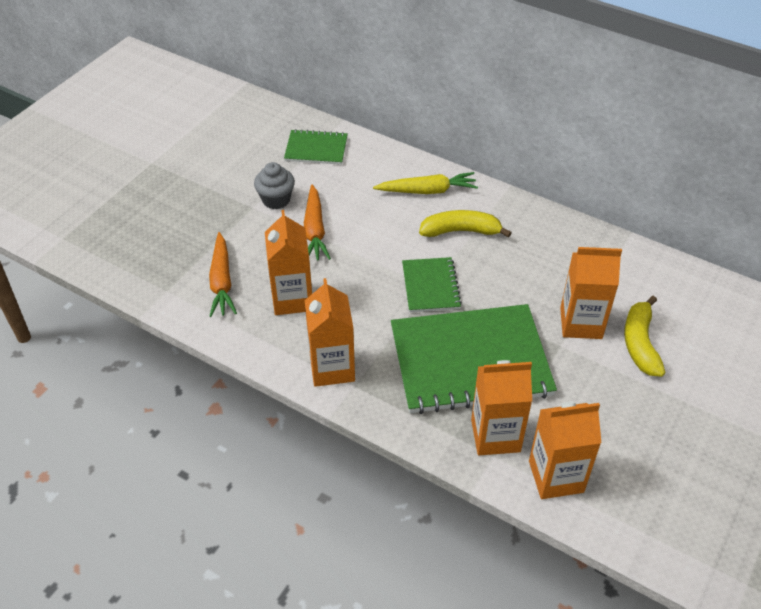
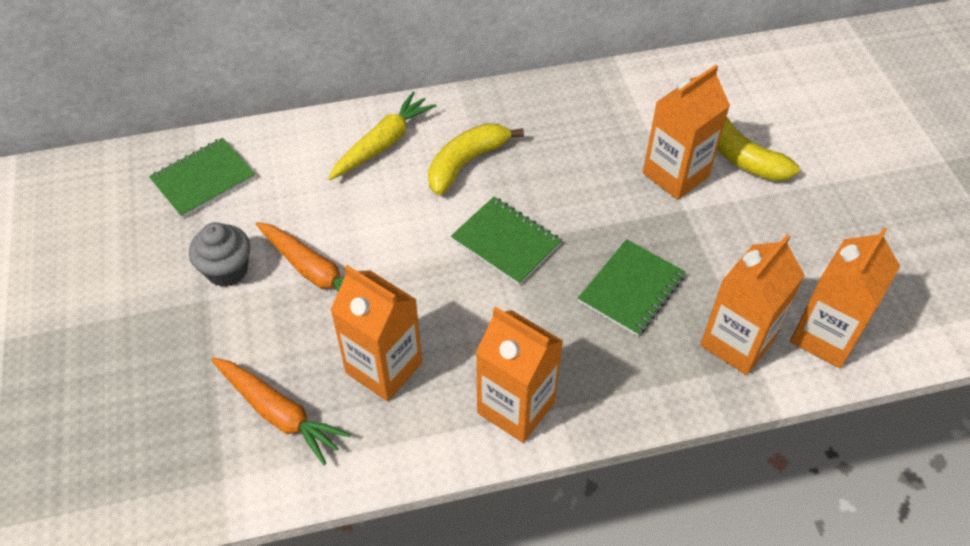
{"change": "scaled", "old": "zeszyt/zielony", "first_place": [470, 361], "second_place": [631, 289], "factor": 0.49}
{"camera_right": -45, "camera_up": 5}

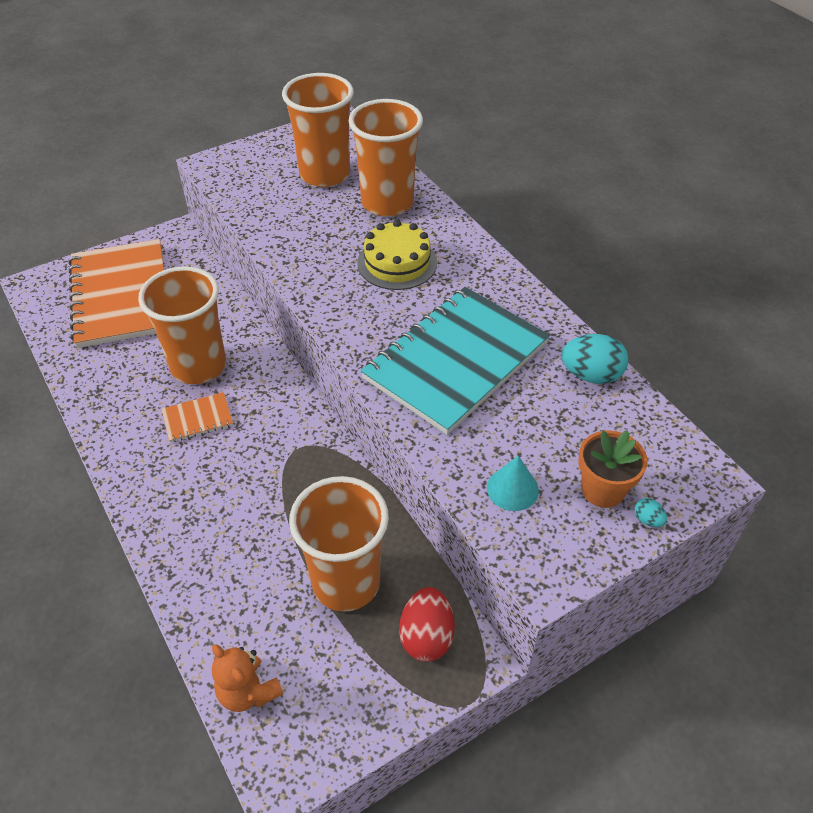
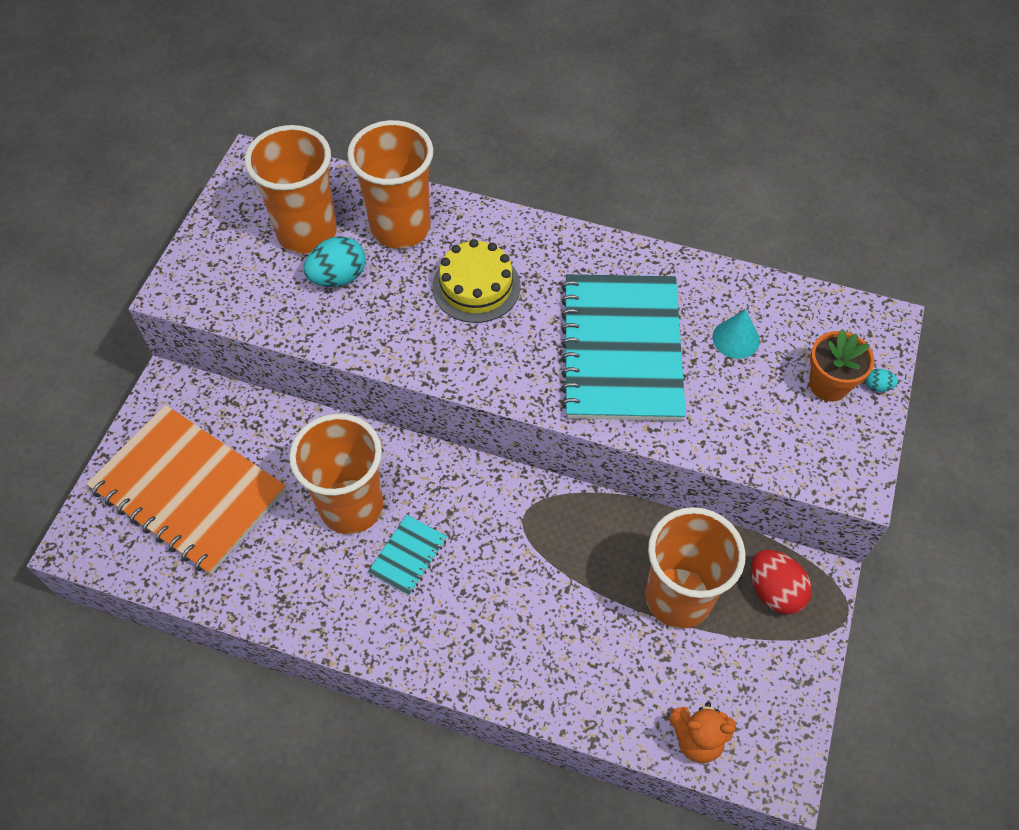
{"change": "shifted", "old": "jajko/turkusowy", "first_place": [591, 375], "second_place": [338, 277]}
{"change": "repainted", "old": "zeszyt/pomarańczowy", "new": "zeszyt/turkusowy", "first_place": [197, 419], "second_place": [408, 556]}
{"change": "shifted", "old": "stożek/turkusowy", "first_place": [512, 489], "second_place": [736, 339]}
{"camera_right": -40, "camera_up": 10}

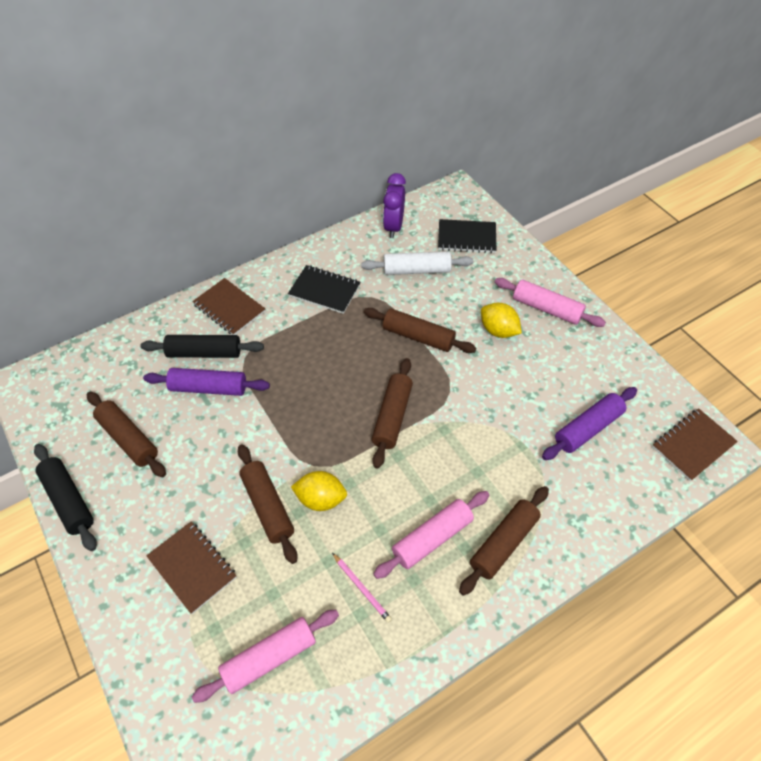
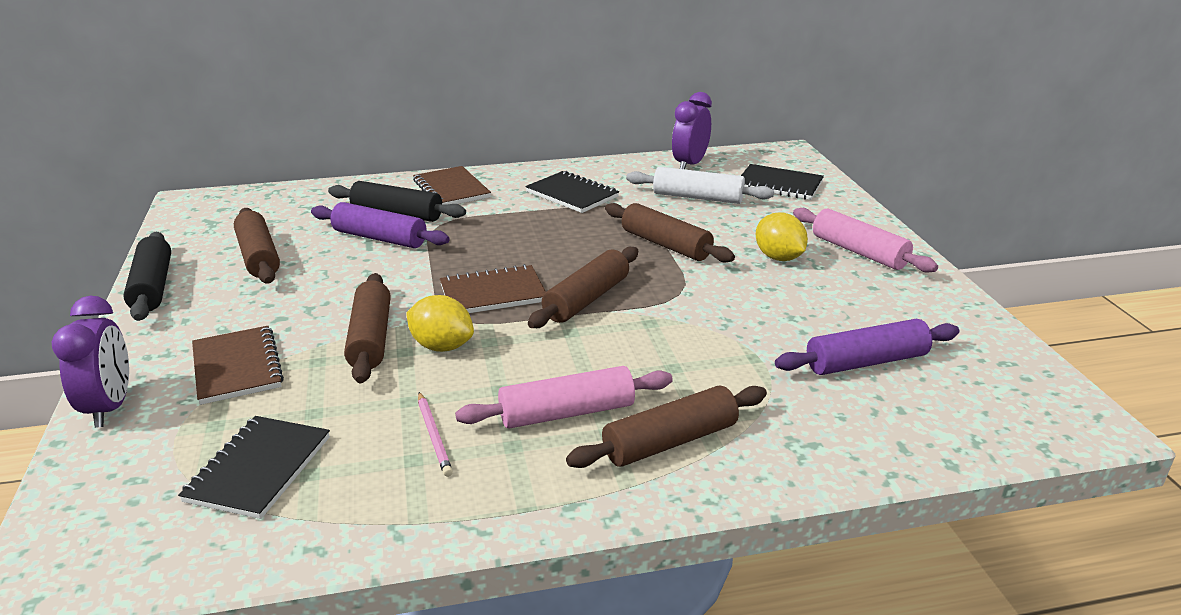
{"change": "shifted", "old": "zeszyt/brązowy", "first_place": [693, 445], "second_place": [493, 293]}
{"change": "swapped", "old": "wałek do ciasta/różowy", "new": "zeszyt/czarny", "first_place": [269, 658], "second_place": [259, 469]}
{"change": "new", "new": "budzik/fioletowy", "second_place": [110, 407]}
{"camera_right": 20, "camera_up": -25}

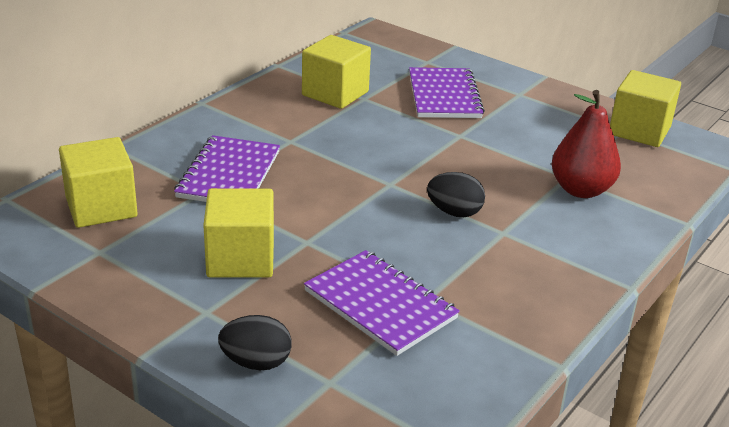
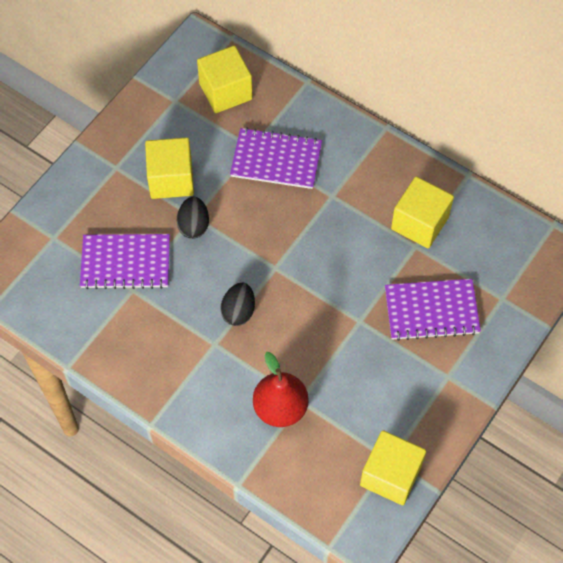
{"change": "rotated", "old": "zeszyt/fioletowy", "first_place": [380, 304], "second_place": [125, 263], "degrees": 45}
{"change": "shifted", "old": "jajko/czarny", "first_place": [256, 362], "second_place": [193, 225]}
{"camera_right": 90, "camera_up": 30}

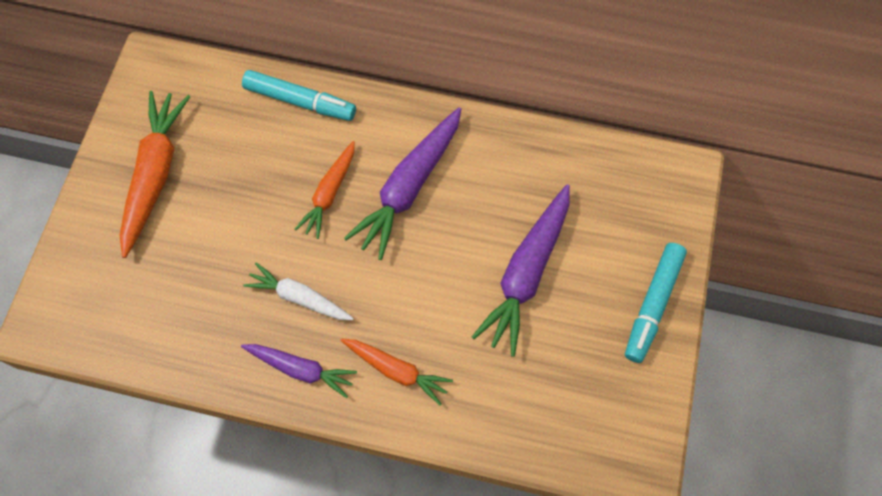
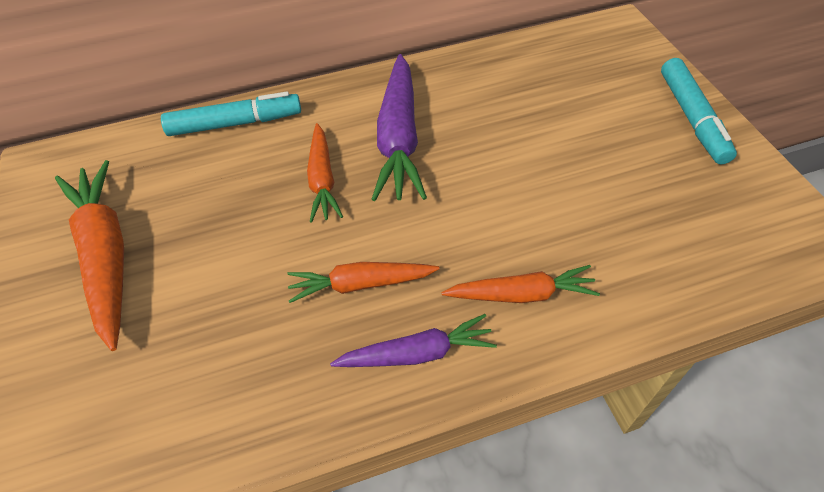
{"change": "gone", "old": "marchewka/fioletowy", "first_place": [526, 273]}
{"change": "repainted", "old": "marchewka/biały", "new": "marchewka/pomarańczowy", "first_place": [299, 297], "second_place": [360, 284]}
{"camera_right": -30, "camera_up": -15}

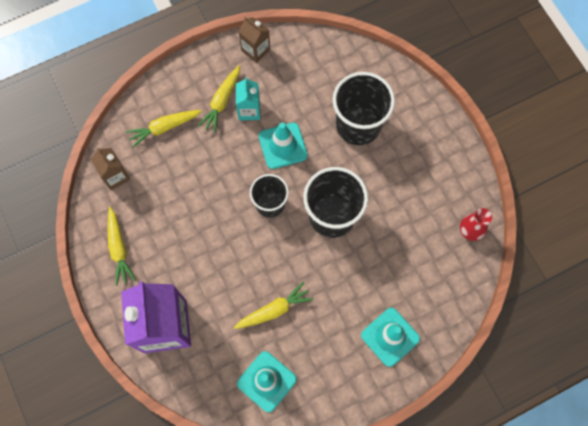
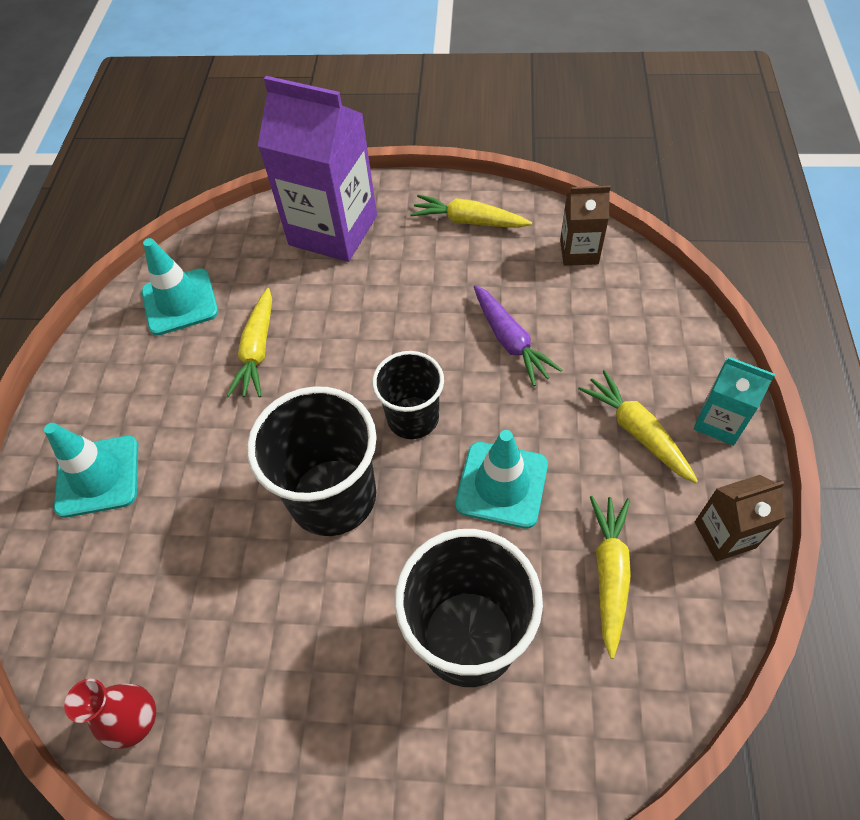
{"change": "shifted", "old": "karton mleka/turkusowy", "first_place": [249, 110], "second_place": [719, 422]}
{"change": "shifted", "old": "marchewka/żółty", "first_place": [164, 128], "second_place": [609, 574]}
{"change": "new", "new": "marchewka/fioletowy", "second_place": [510, 341]}
{"camera_right": 125, "camera_up": -15}

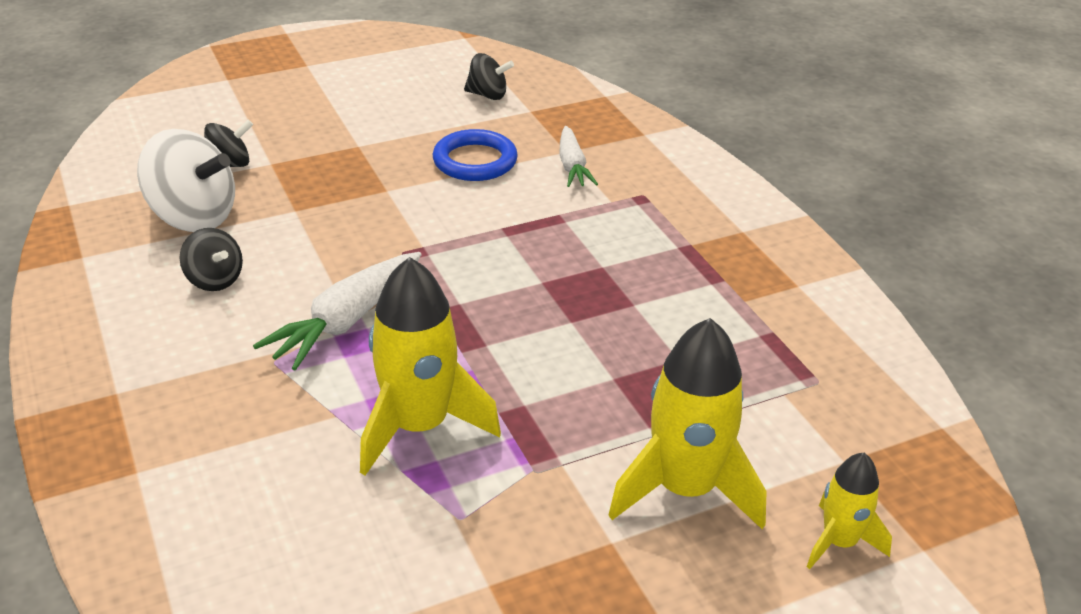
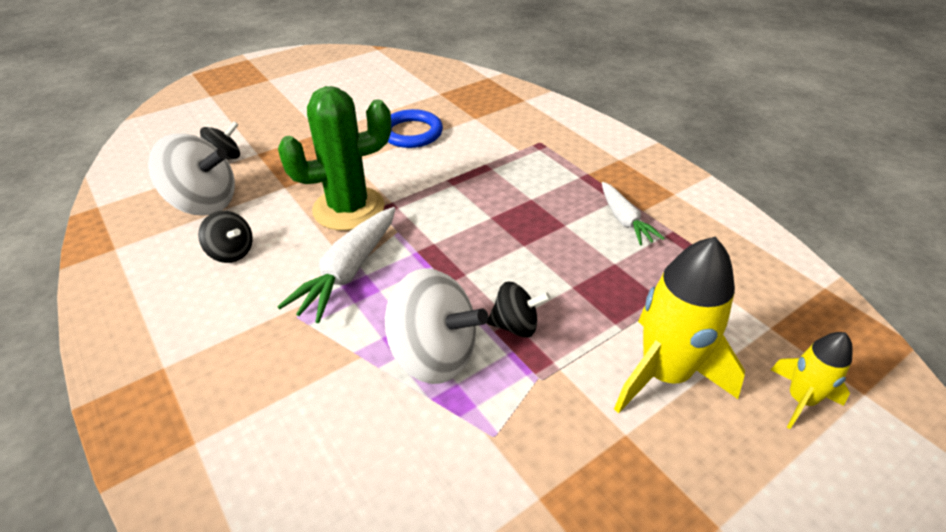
{"change": "shifted", "old": "bączek/czarny", "first_place": [488, 95], "second_place": [515, 325]}
{"change": "shifted", "old": "marchewka/biały", "first_place": [572, 166], "second_place": [624, 220]}
{"change": "swapped", "old": "rakieta/żółty", "new": "bączek/biały", "first_place": [419, 426], "second_place": [433, 354]}
{"change": "new", "new": "kaktus/zielony", "second_place": [349, 208]}
{"camera_right": -10, "camera_up": 5}

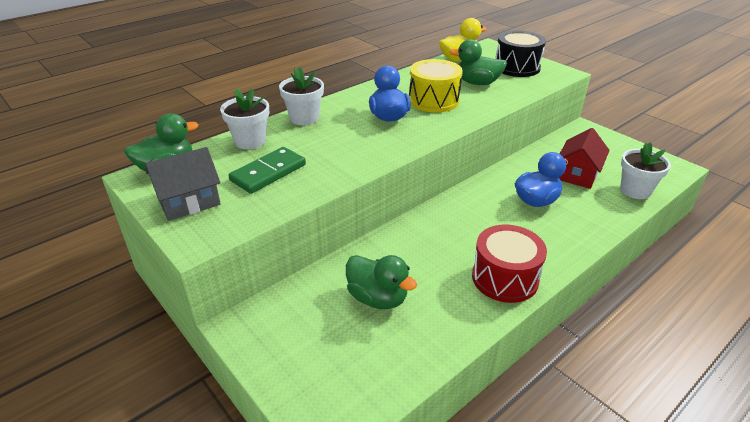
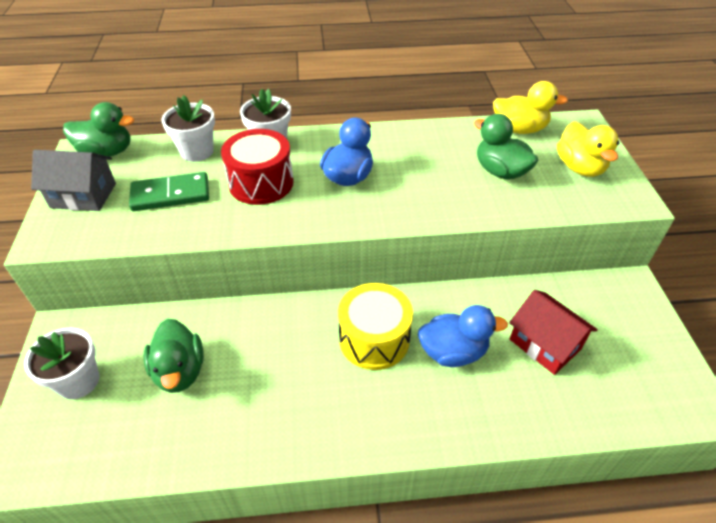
{"change": "swapped", "old": "bęben/czarny", "new": "kaczka/żółty", "first_place": [517, 67], "second_place": [579, 168]}
{"change": "shifted", "old": "bęben/żółty", "first_place": [433, 100], "second_place": [374, 339]}
{"change": "rotated", "old": "domek/czerwony", "first_place": [577, 174], "second_place": [545, 344], "degrees": 75}
{"change": "shifted", "old": "doniczka/biały", "first_place": [635, 190], "second_place": [78, 381]}
{"change": "shifted", "old": "bęben/czerwony", "first_place": [505, 278], "second_place": [261, 183]}
{"camera_right": 35, "camera_up": 10}

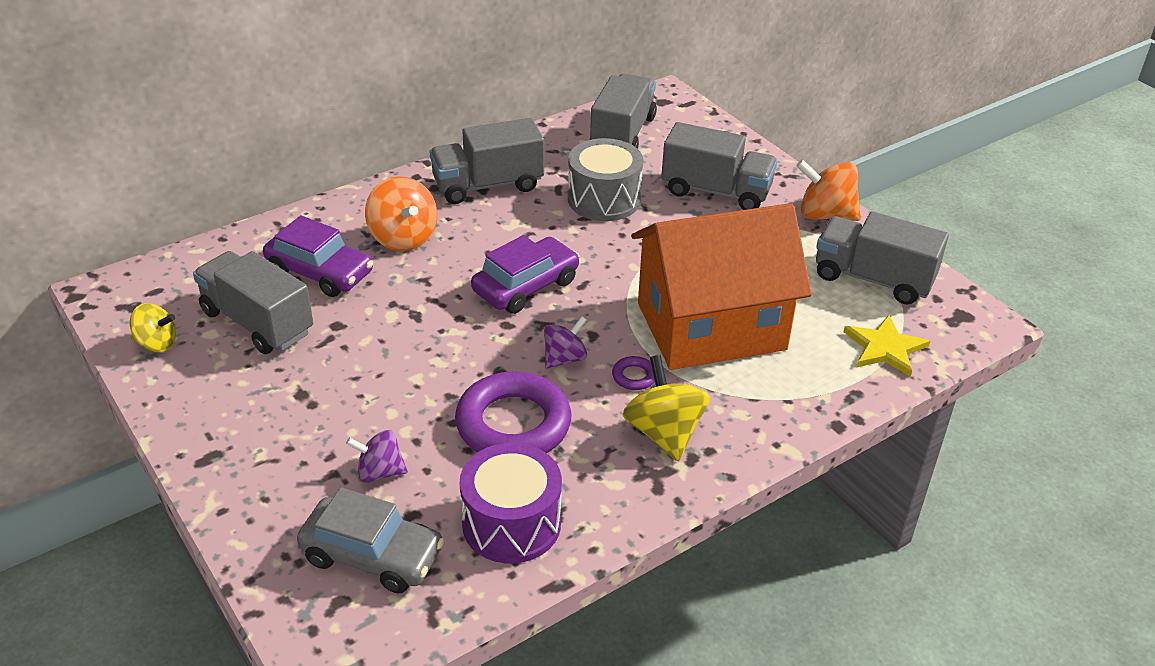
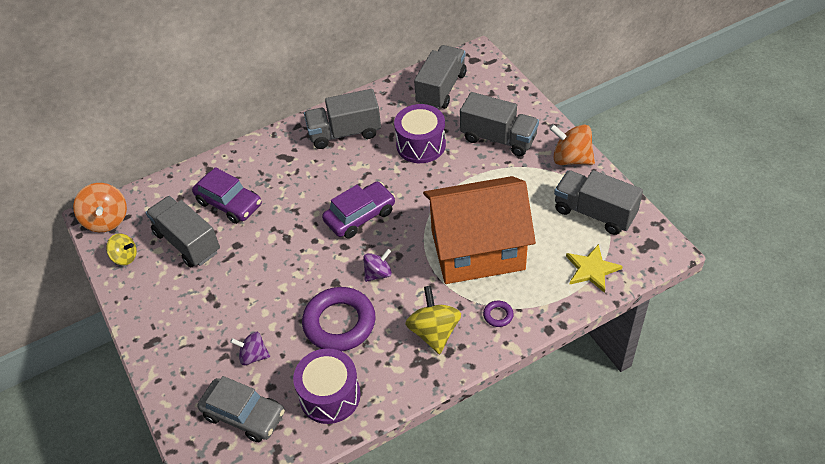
{"change": "repainted", "old": "bęben/szary", "new": "bęben/fioletowy", "first_place": [604, 199], "second_place": [421, 145]}
{"change": "shifted", "old": "bączek/pomarańczowy", "first_place": [403, 238], "second_place": [106, 220]}
{"change": "shifted", "old": "pierścień/fioletowy", "first_place": [634, 376], "second_place": [498, 315]}
{"camera_right": 10, "camera_up": 10}

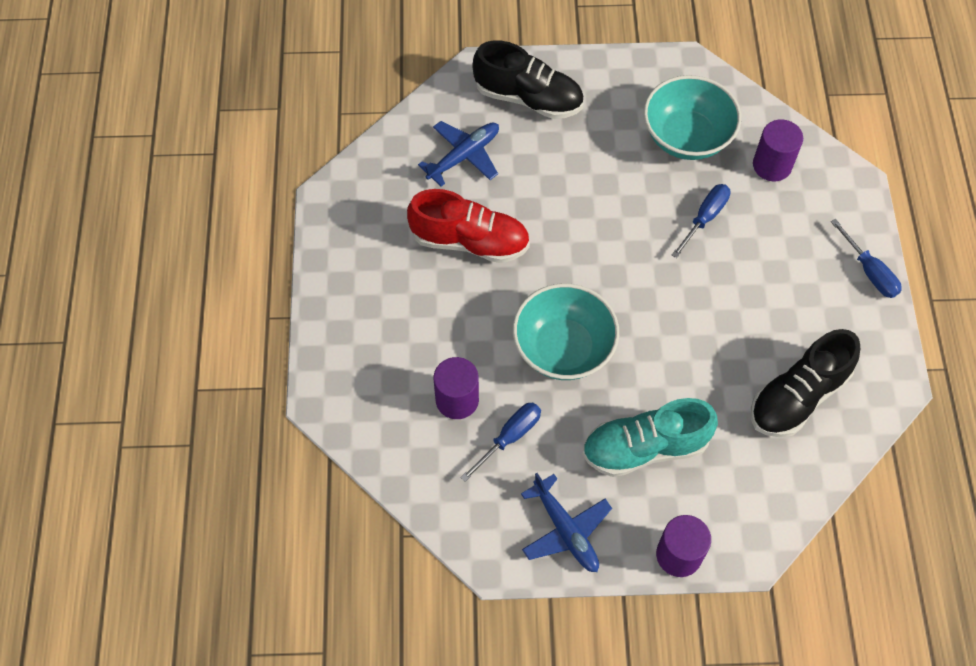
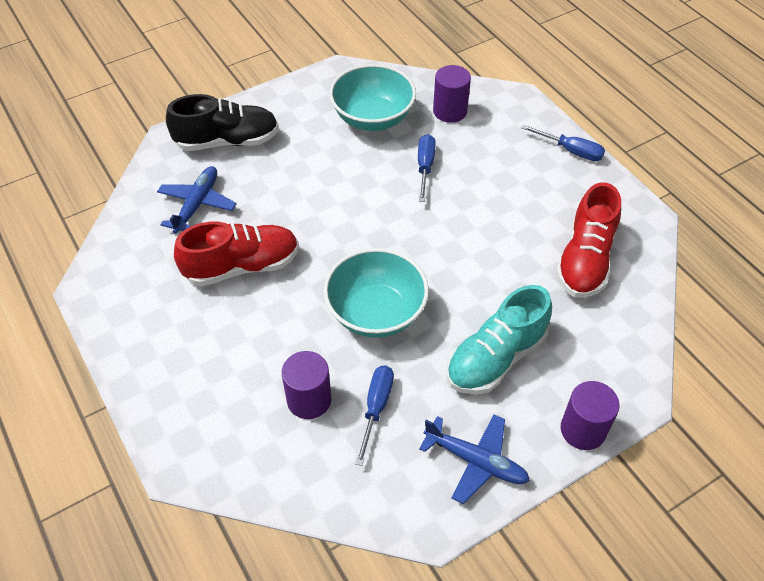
{"change": "repainted", "old": "but/czarny", "new": "but/czerwony", "first_place": [798, 396], "second_place": [585, 260]}
{"camera_right": -30, "camera_up": -10}

